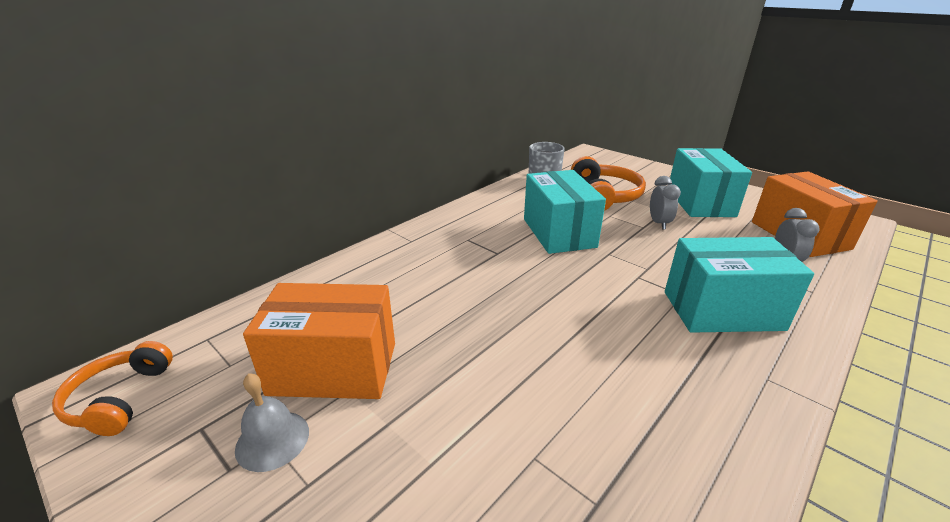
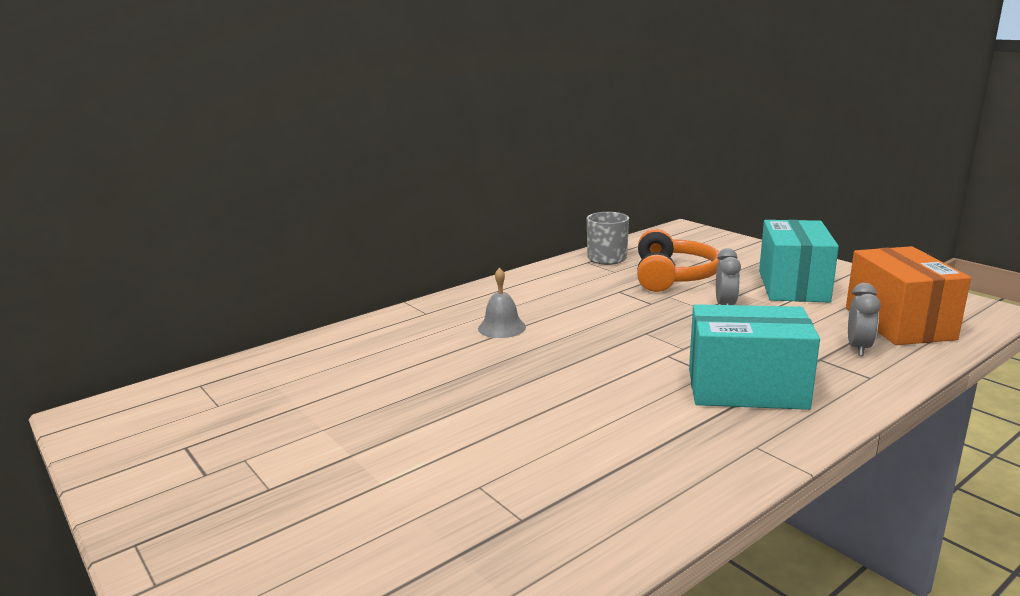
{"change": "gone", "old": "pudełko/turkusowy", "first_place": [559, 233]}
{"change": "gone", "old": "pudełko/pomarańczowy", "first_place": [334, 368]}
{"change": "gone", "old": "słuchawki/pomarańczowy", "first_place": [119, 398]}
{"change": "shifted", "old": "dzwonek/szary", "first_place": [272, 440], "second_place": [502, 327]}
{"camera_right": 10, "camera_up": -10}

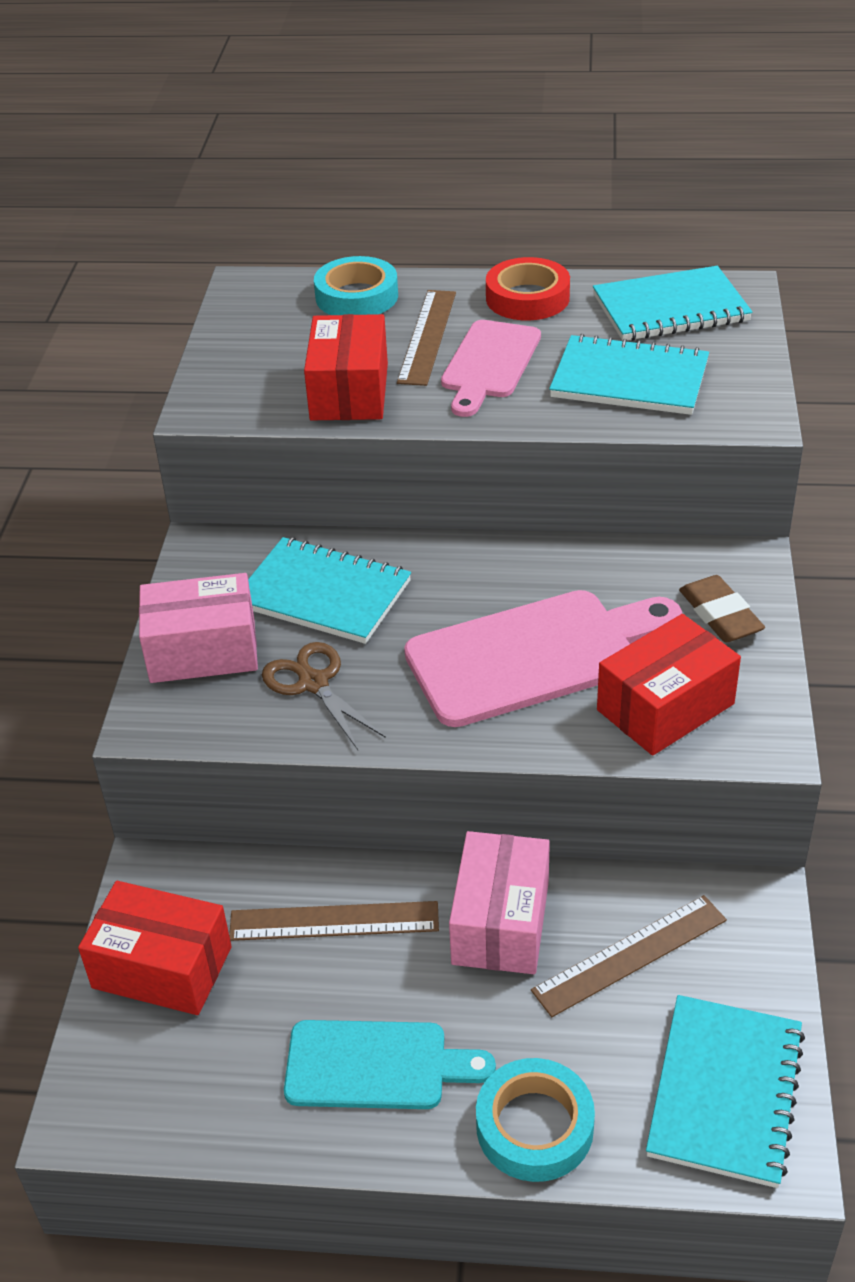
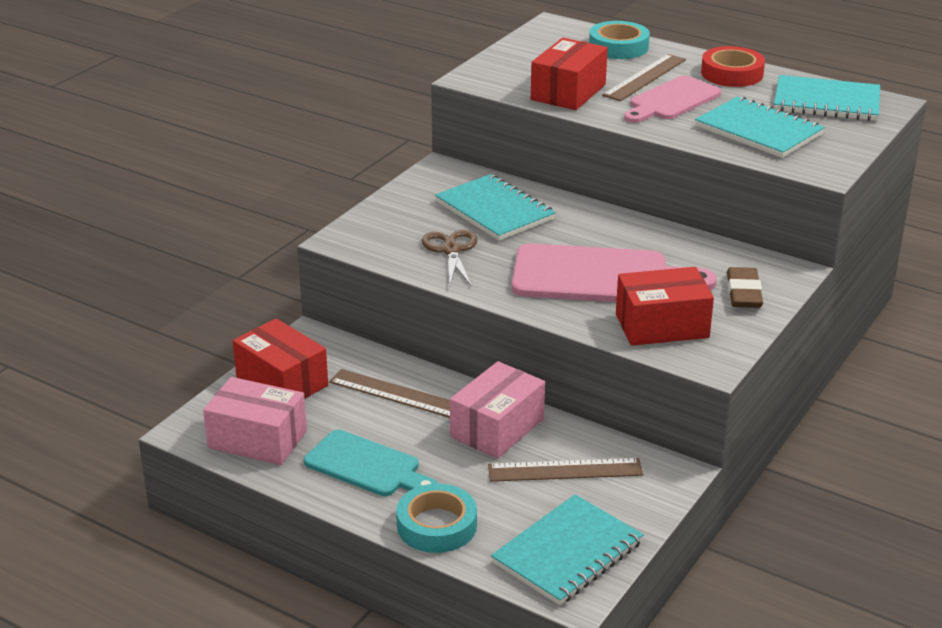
{"change": "shifted", "old": "pudełko/różowy", "first_place": [203, 650], "second_place": [257, 439]}
{"camera_right": 25, "camera_up": -10}

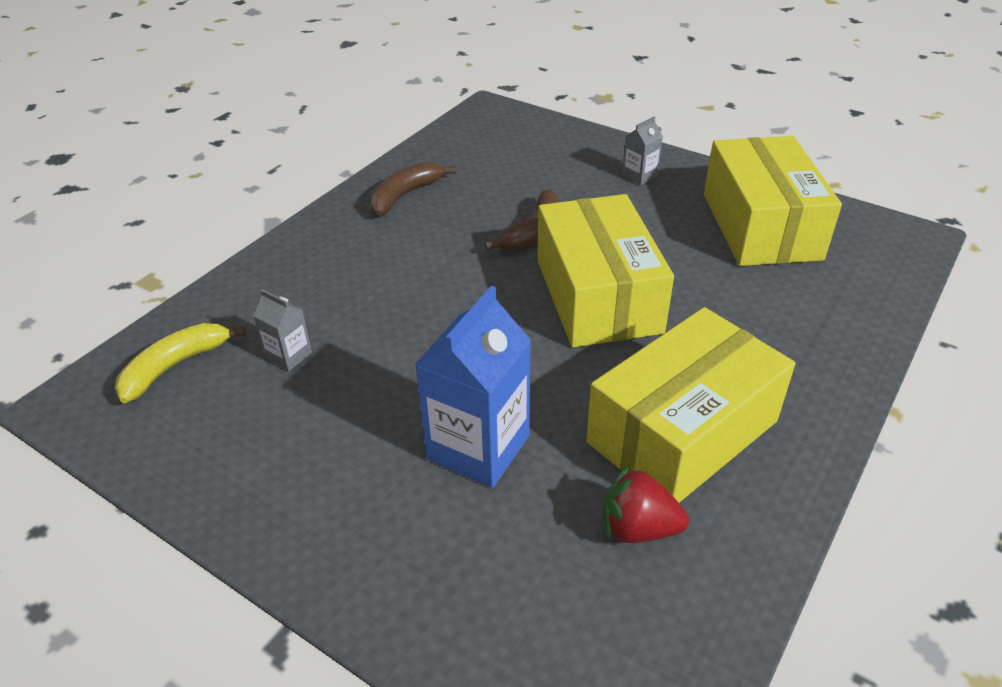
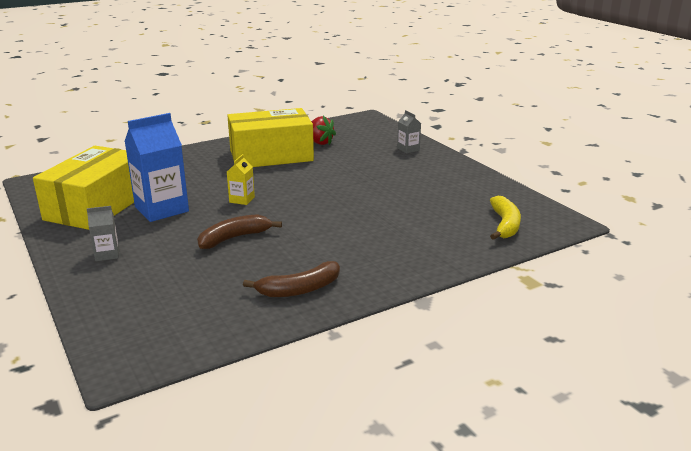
{"change": "swapped", "old": "pudełko/żółty", "new": "karton mleka/żółty", "first_place": [597, 295], "second_place": [242, 200]}
{"change": "shifted", "old": "karton mleka/niebieski", "first_place": [478, 447], "second_place": [161, 209]}
{"change": "shifted", "old": "karton mleka/szary", "first_place": [289, 355], "second_place": [408, 149]}
{"change": "rotated", "old": "banan/żółty", "first_place": [175, 366], "second_place": [504, 225], "degrees": -60}
{"camera_right": -155, "camera_up": -15}

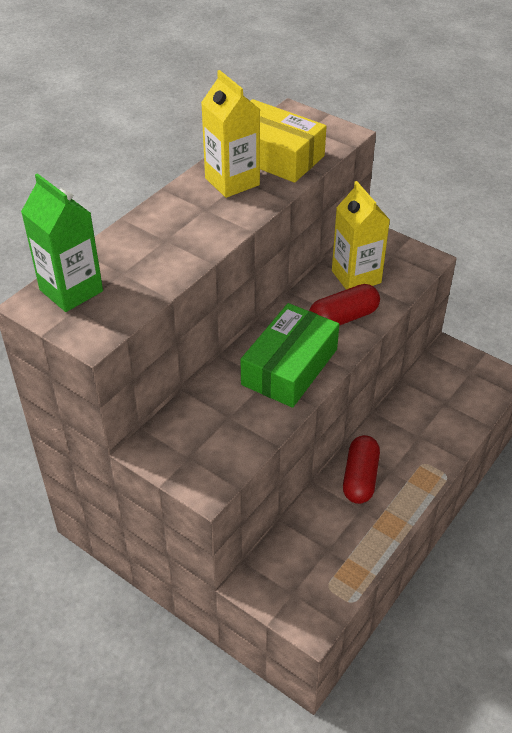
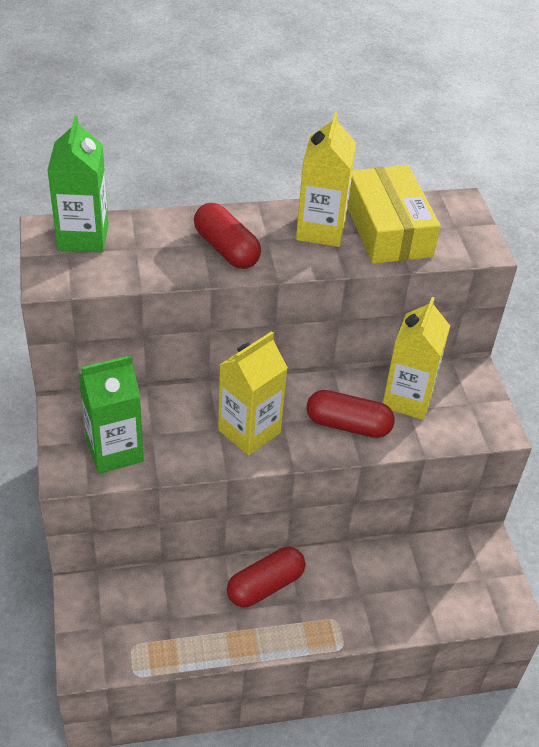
{"change": "swapped", "old": "pudełko/zielony", "new": "karton mleka/żółty", "first_place": [290, 367], "second_place": [249, 431]}
{"change": "new", "new": "kapsułka/czerwony", "second_place": [226, 249]}
{"change": "new", "new": "karton mleka/zielony", "second_place": [114, 451]}
{"camera_right": 40, "camera_up": 0}

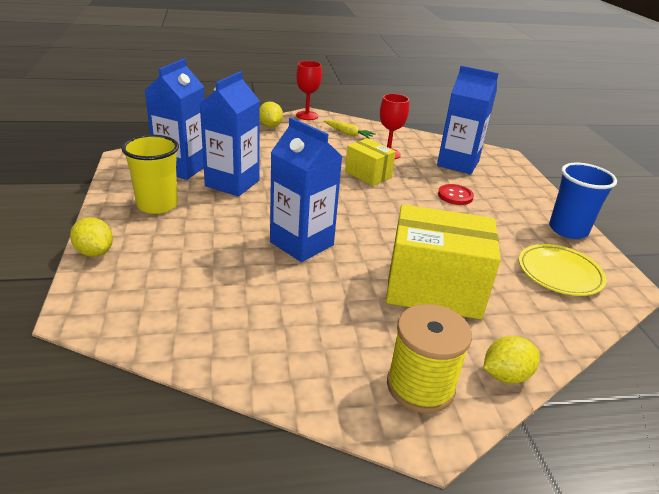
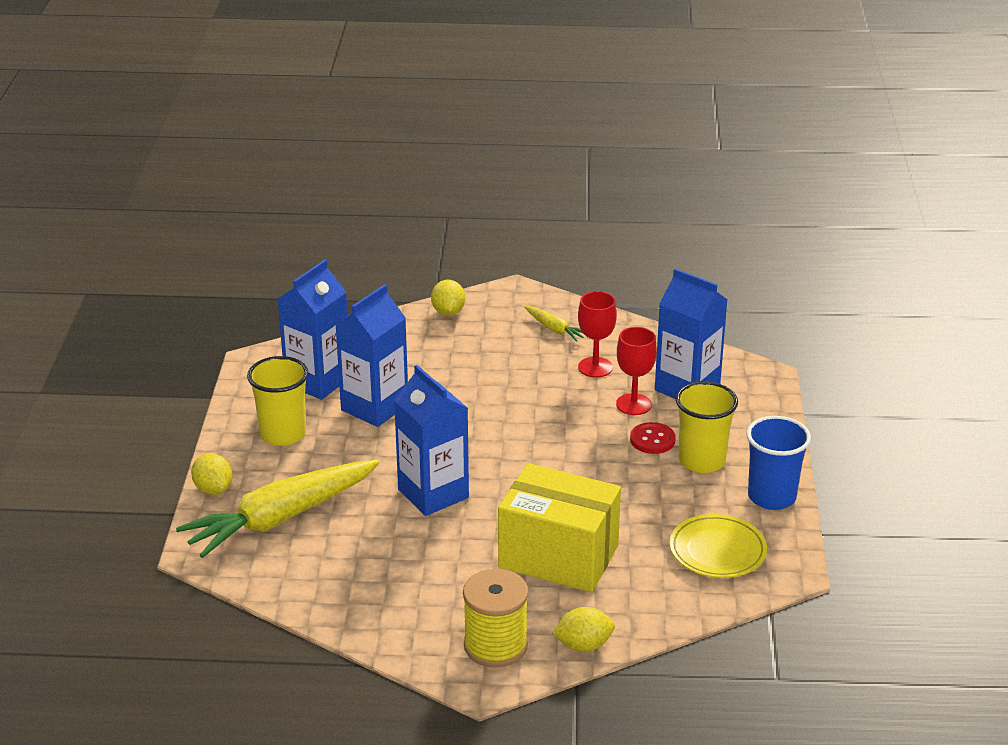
{"change": "shifted", "old": "kielich/czerwony", "first_place": [307, 115], "second_place": [633, 404]}
{"change": "gone", "old": "pudełko/żółty", "first_place": [368, 174]}
{"change": "new", "new": "szklanka/żółty", "second_place": [702, 461]}
{"change": "new", "new": "marchewka/żółty", "second_place": [280, 518]}
{"camera_right": 15, "camera_up": 0}

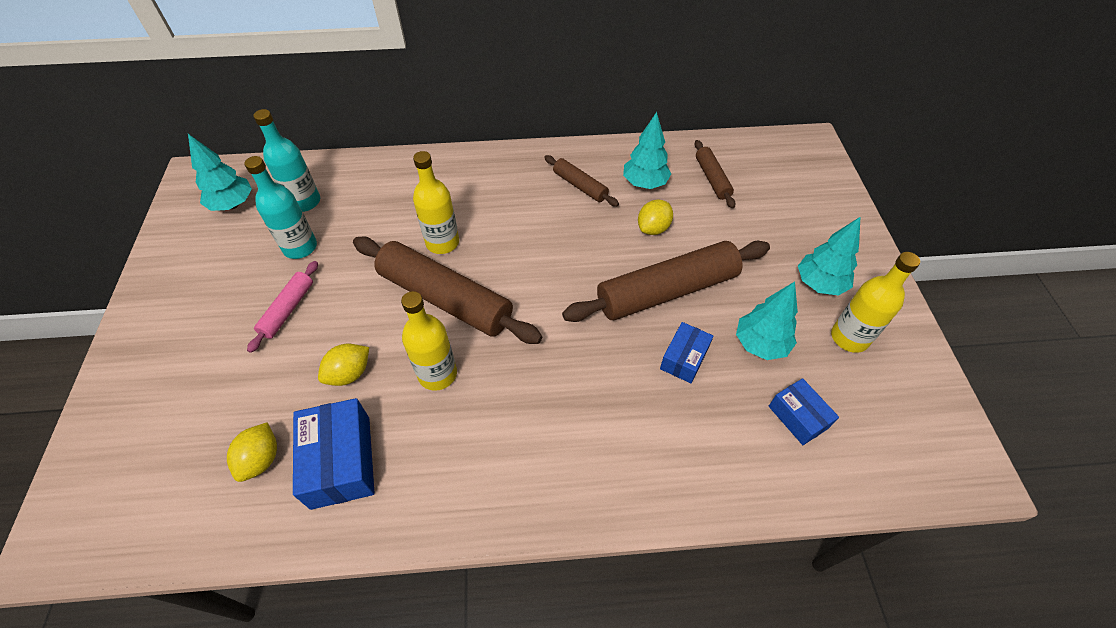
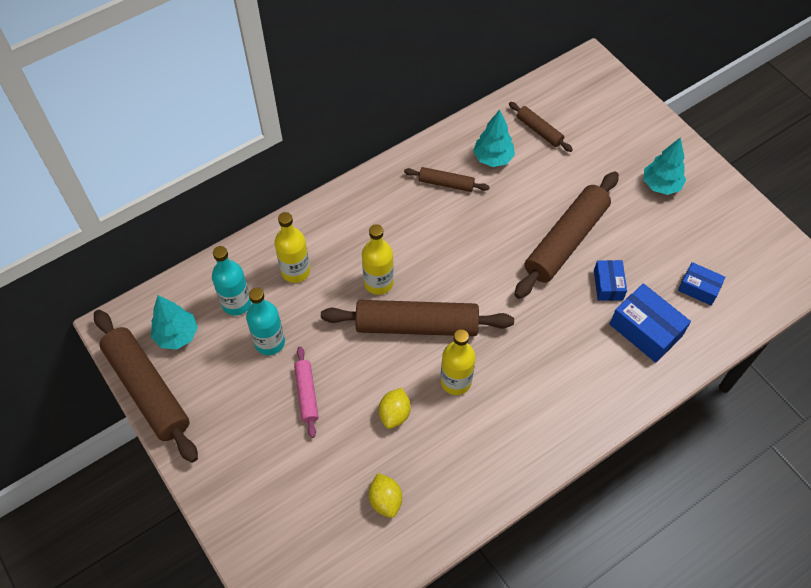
{"change": "gone", "old": "cytryna/żółty", "first_place": [653, 228]}
{"change": "shifted", "old": "butelka/żółty", "first_place": [849, 337], "second_place": [295, 271]}
{"change": "gone", "old": "drzewko/turkusowy", "first_place": [760, 344]}
{"change": "shifted", "old": "pudełko/niebieski", "first_place": [341, 461], "second_place": [645, 330]}
{"change": "new", "new": "wałek do ciasta/brązowy", "second_place": [147, 389]}
{"camera_right": -30, "camera_up": 5}

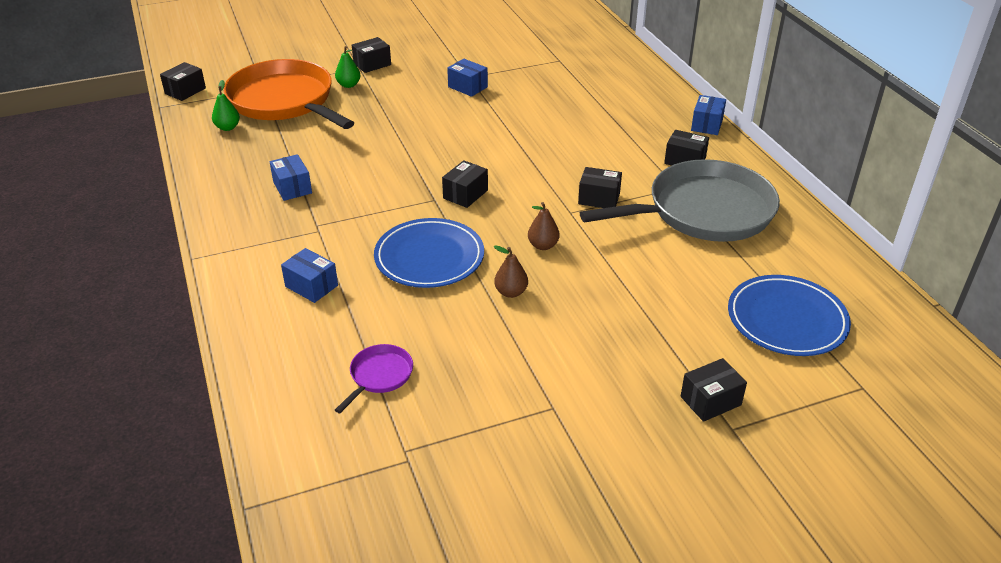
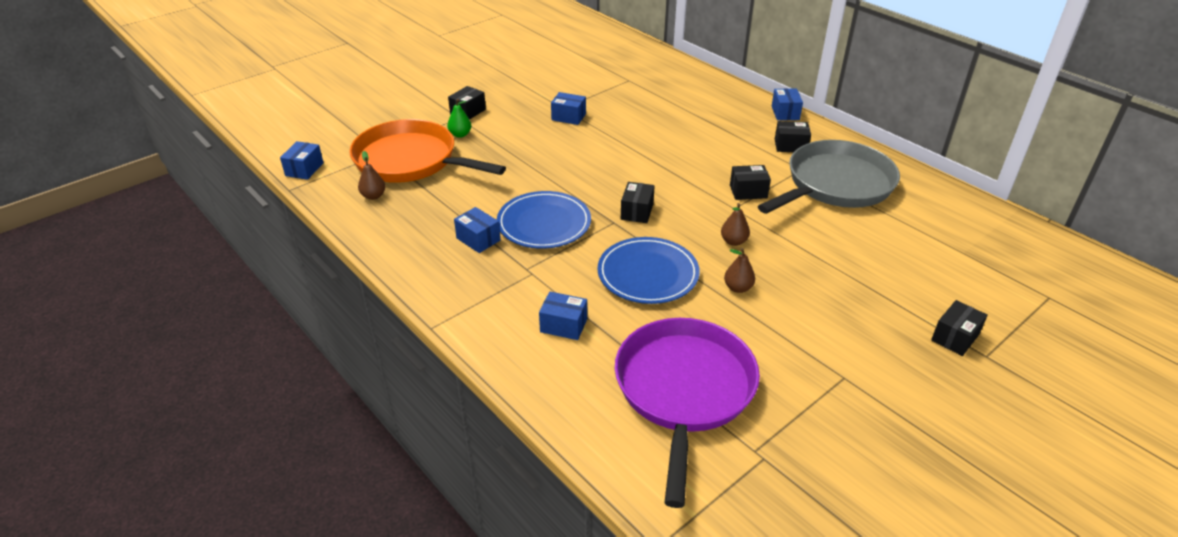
{"change": "repainted", "old": "pudełko/czarny", "new": "pudełko/niebieski", "first_place": [185, 91], "second_place": [304, 169]}
{"change": "repainted", "old": "gruszka/zielony", "new": "gruszka/brązowy", "first_place": [228, 127], "second_place": [373, 196]}
{"change": "shifted", "old": "talerz/niebieski", "first_place": [786, 319], "second_place": [544, 224]}
{"change": "scaled", "old": "patelnia/fioletowy", "first_place": [379, 376], "second_place": [684, 390], "factor": 2.43}
{"camera_right": -20, "camera_up": 0}

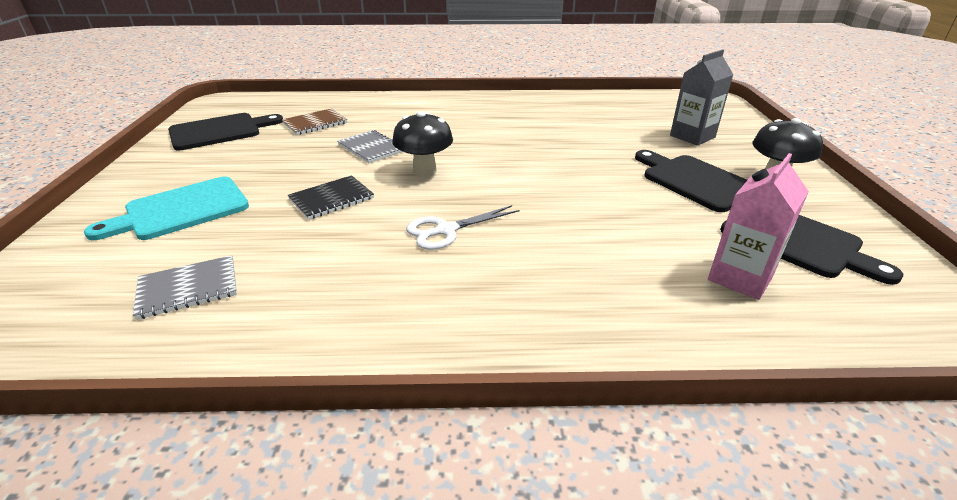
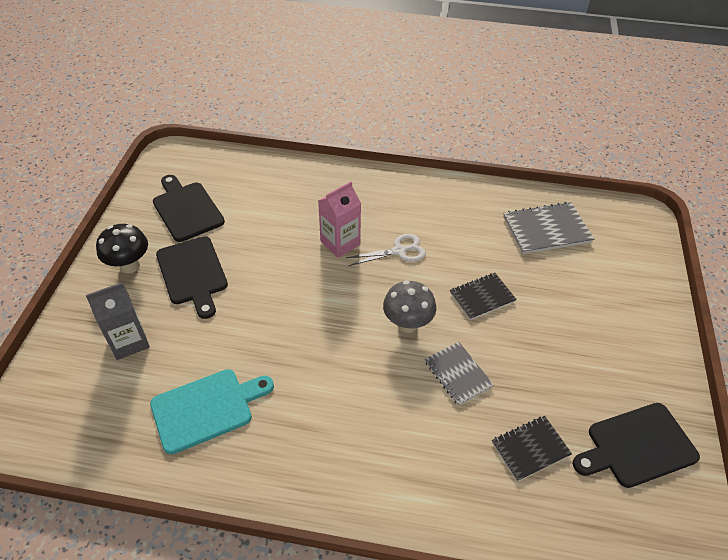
{"change": "repainted", "old": "zeszyt/brązowy", "new": "zeszyt/czarny", "first_place": [315, 123], "second_place": [530, 449]}
{"change": "repainted", "old": "grzyb/czarny", "new": "grzyb/szary", "first_place": [424, 171], "second_place": [407, 324]}
{"change": "shifted", "old": "karton mleka/różowy", "first_place": [740, 278], "second_place": [340, 243]}
{"change": "shifted", "old": "deska do krojenia/turkusowy", "first_place": [181, 210], "second_place": [206, 409]}
{"change": "scaled", "old": "zeszyt/szary", "first_place": [188, 288], "second_place": [546, 230], "factor": 1.51}
{"camera_right": -170, "camera_up": 15}

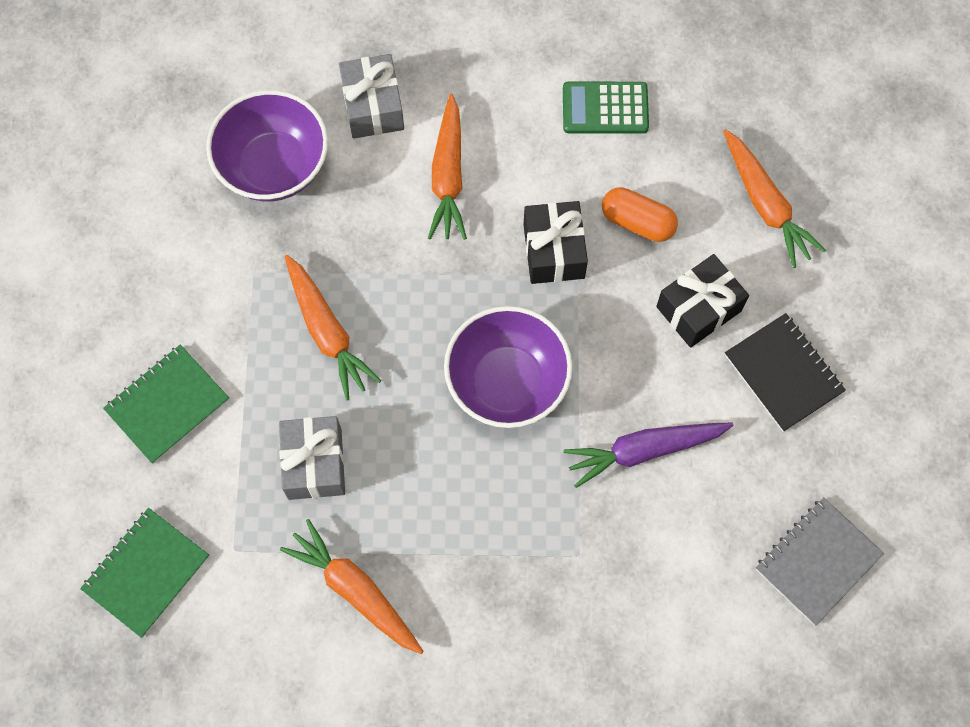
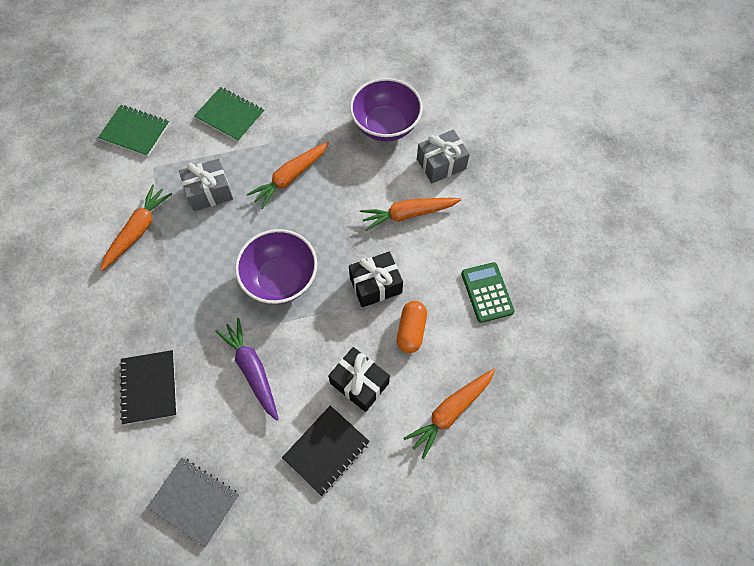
{"change": "new", "new": "zeszyt/czarny", "second_place": [149, 387]}
{"camera_right": 75, "camera_up": -5}

